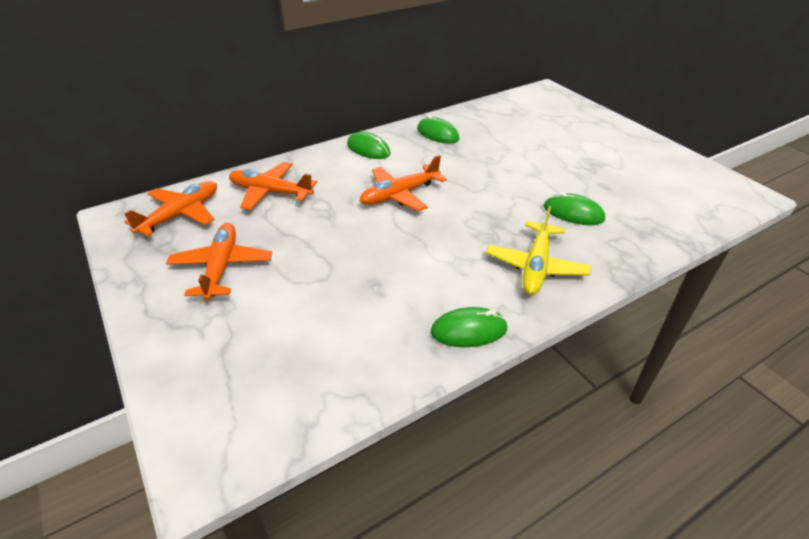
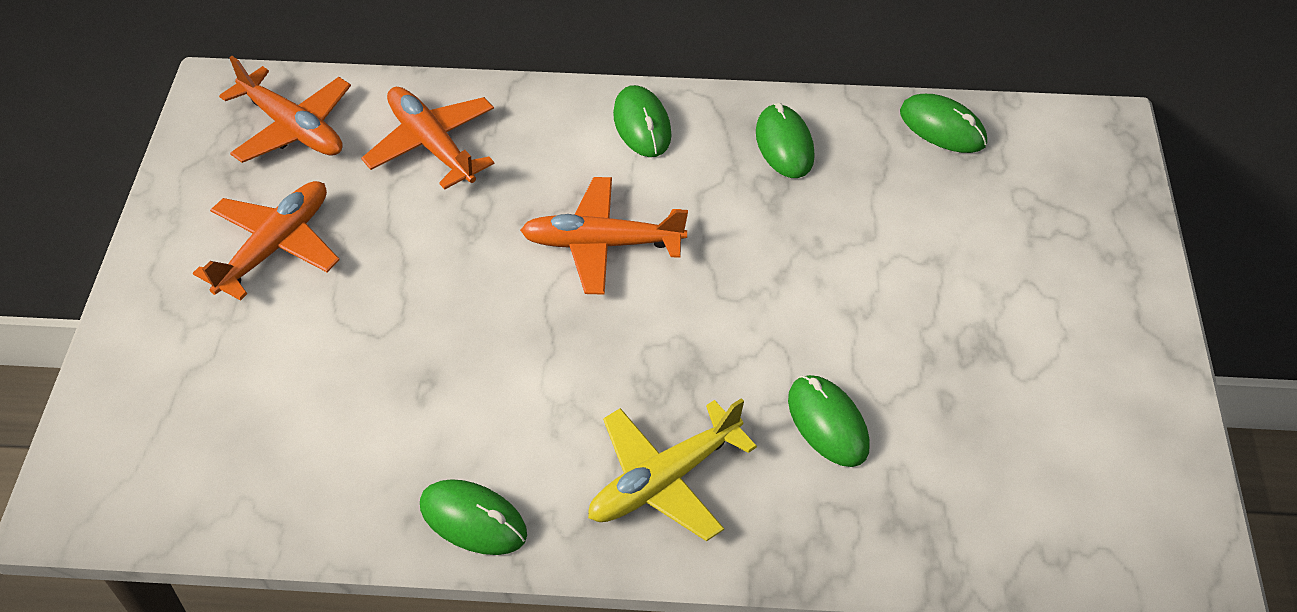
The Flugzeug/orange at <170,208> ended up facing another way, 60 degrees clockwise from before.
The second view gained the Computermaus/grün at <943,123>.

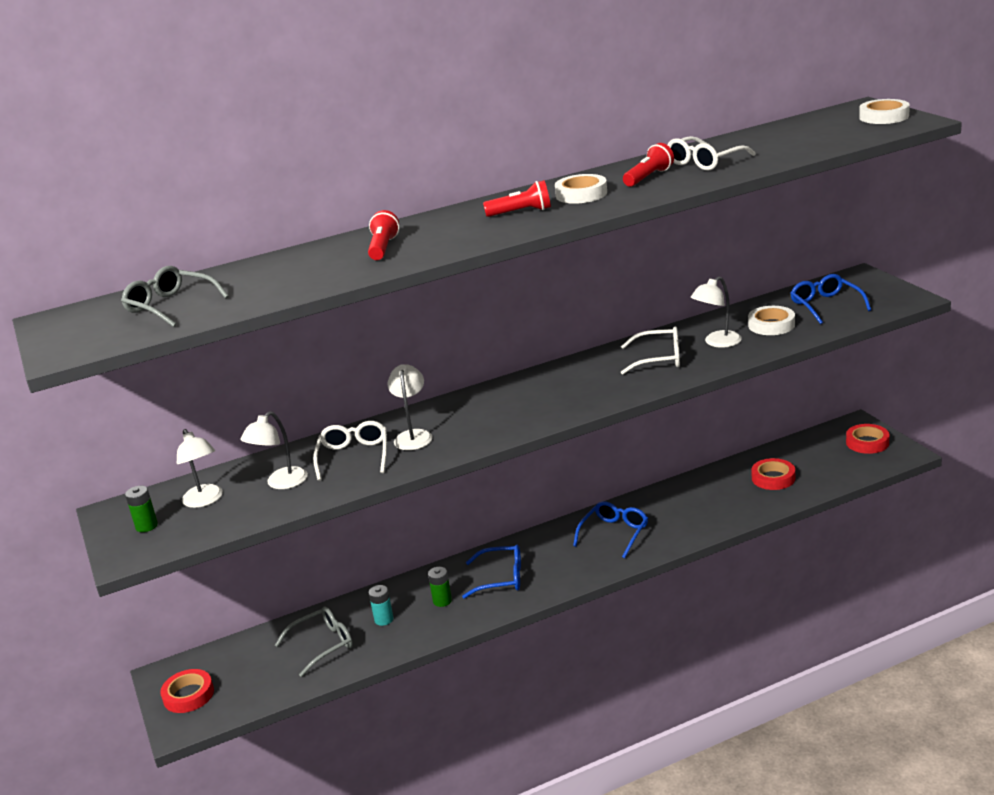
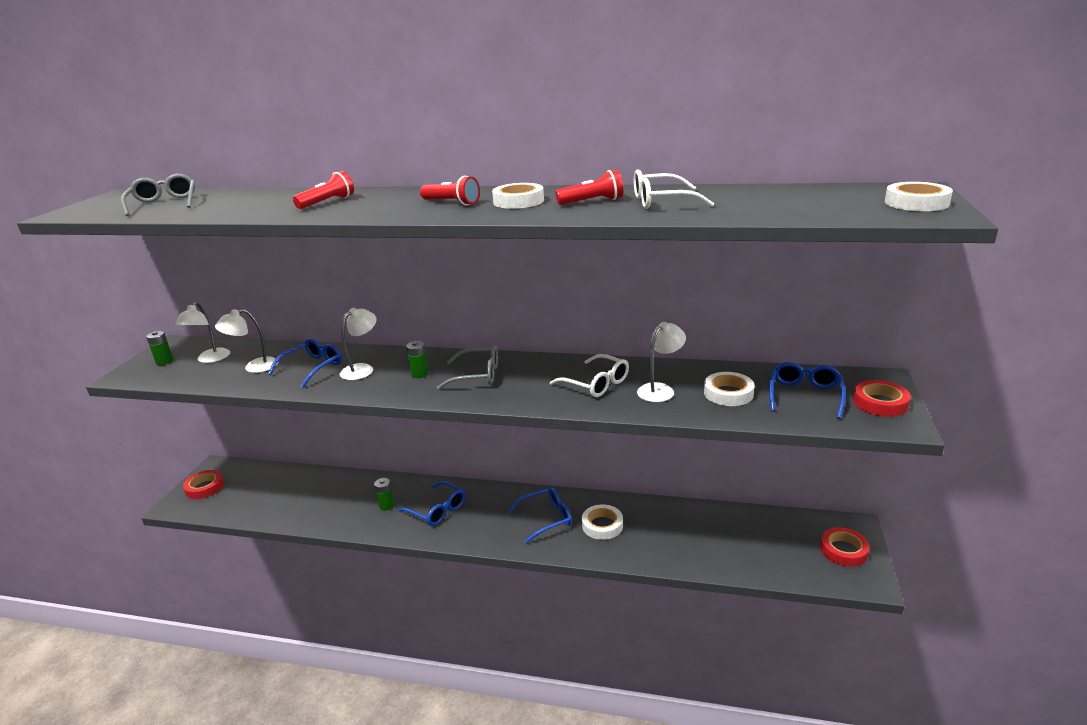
The Brille/grau ended up elsewhere, having gone from <314,641> to <467,367>.
What was the Brille/weiß at <350,451> turned into the Brille/blau at <305,362>.
The second view lost the Batterie/türkis at <381,605>.
The Lampe/weiß at <716,312> ended up facing another way, 135 degrees clockwise from before.
The Klebeband/rot ended up elsewhere, having gone from <773,474> to <882,398>.
The second view gained the Batterie/grün at <417,359>.
The second view gained the Klebeband/weiß at <602,522>.

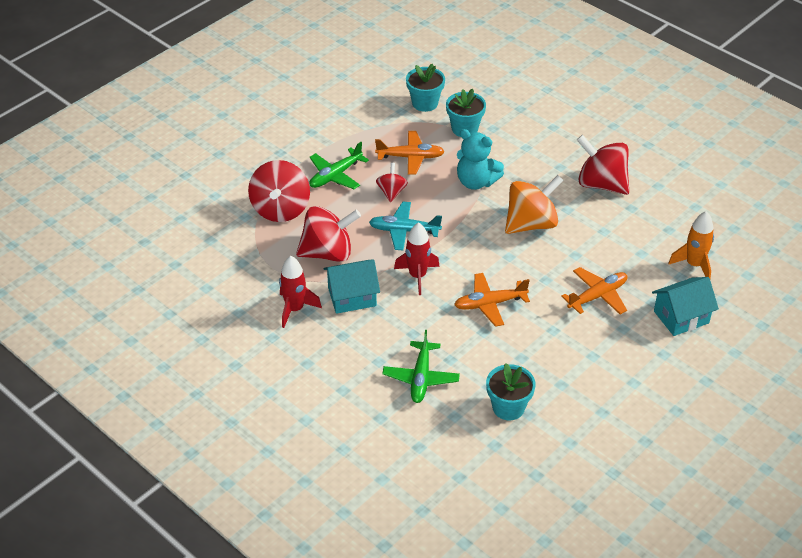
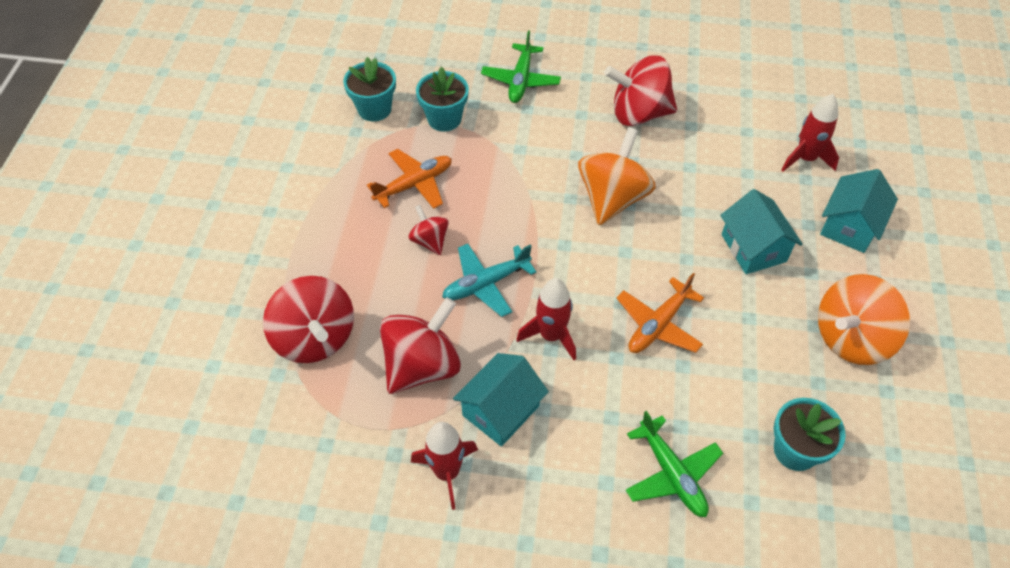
The Flugzeug/grün ended up elsewhere, having gone from <339,165> to <521,66>.
The second view lost the Teddybär/türkis at <480,159>.
Where the Flugzeug/orange stood at <594,291>, the Haus/türkis came to stand at <761,231>.
What was the Rakete/orange at <691,244> turned into the Rakete/rot at <810,133>.
The second view gained the Kreisel/orange at <864,319>.

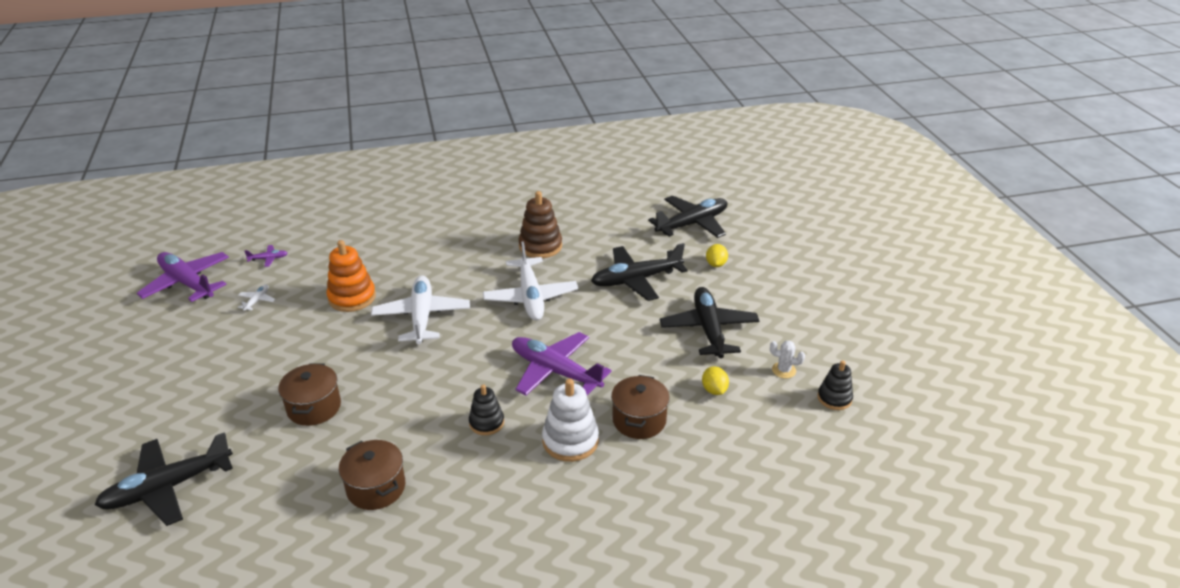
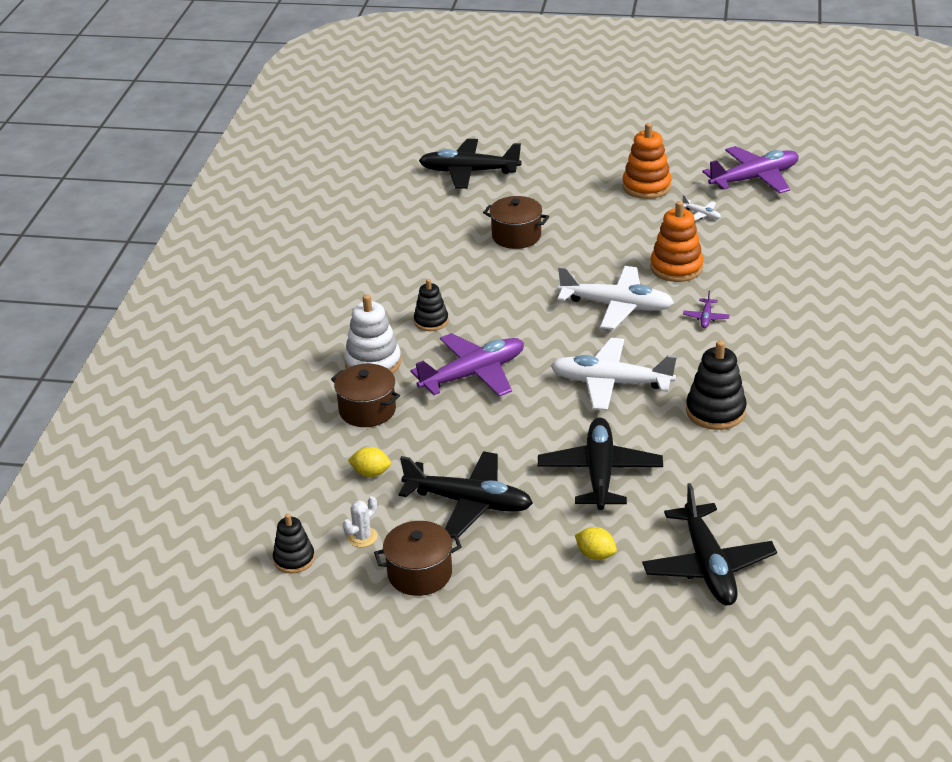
The Flugzeug/schwarz at <164,479> ended up facing another way, 75 degrees counterclockwise from before.
The Flugzeug/lila ended up elsewhere, having gone from <266,256> to <706,309>.
The Kochtopf/braun ended up elsewhere, having gone from <372,475> to <418,558>.
What was the Stapelspielzeug/braun at <540,224> turned into the Stapelspielzeug/schwarz at <716,385>.
The second view gained the Stapelspielzeug/orange at <646,161>.

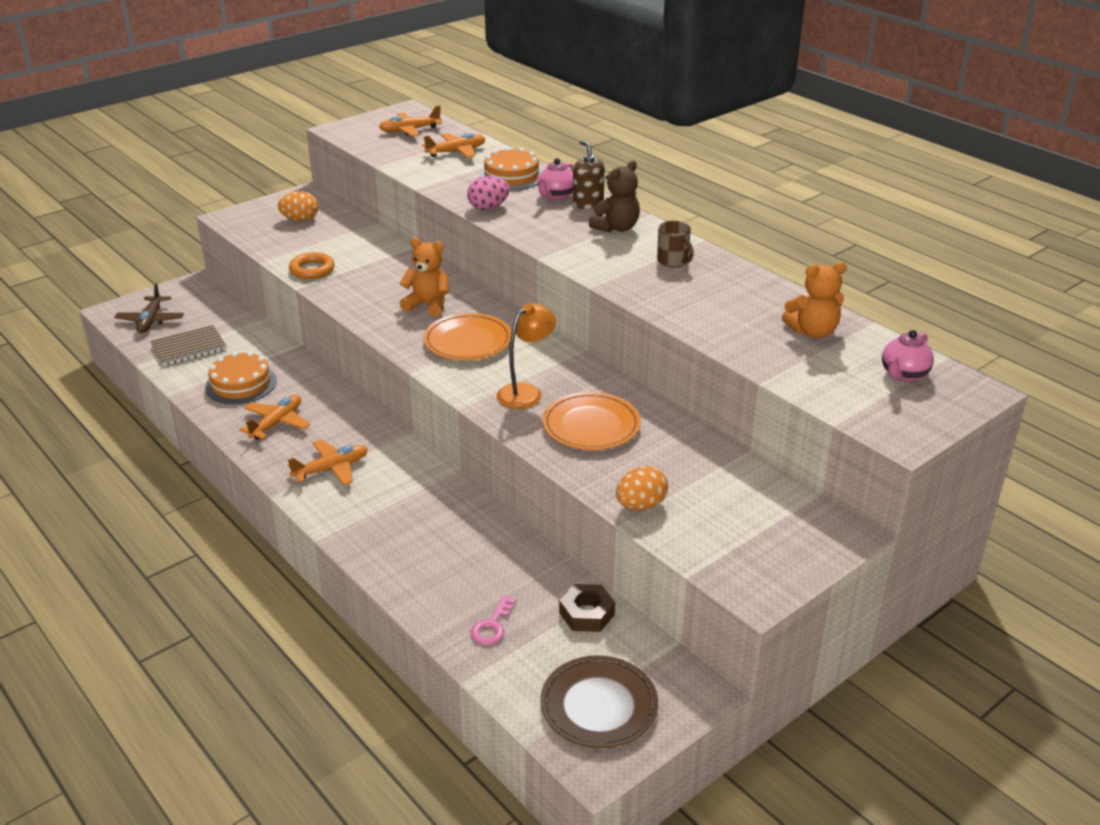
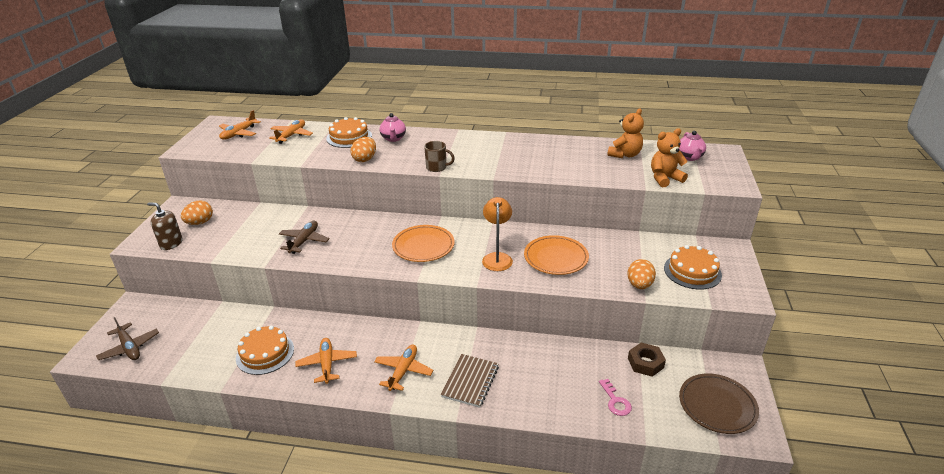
The Notizbuch/braun ended up elsewhere, having gone from <188,345> to <470,381>.
The second view lost the Ring/orange at <312,265>.
The Teddybär/orange ended up elsewhere, having gone from <424,277> to <669,157>.
What was the Ei/rosa at <488,193> turned into the Ei/orange at <363,149>.
The Seifenspender/braun ended up elsewhere, having gone from <589,174> to <165,226>.
The second view lost the Teddybär/braun at <614,196>.
The Tasse/braun ended up elsewhere, having gone from <675,244> to <439,156>.
The second view gained the Flugzeug/braun at <304,237>.
The second view gained the Kuchen/orange at <693,267>.

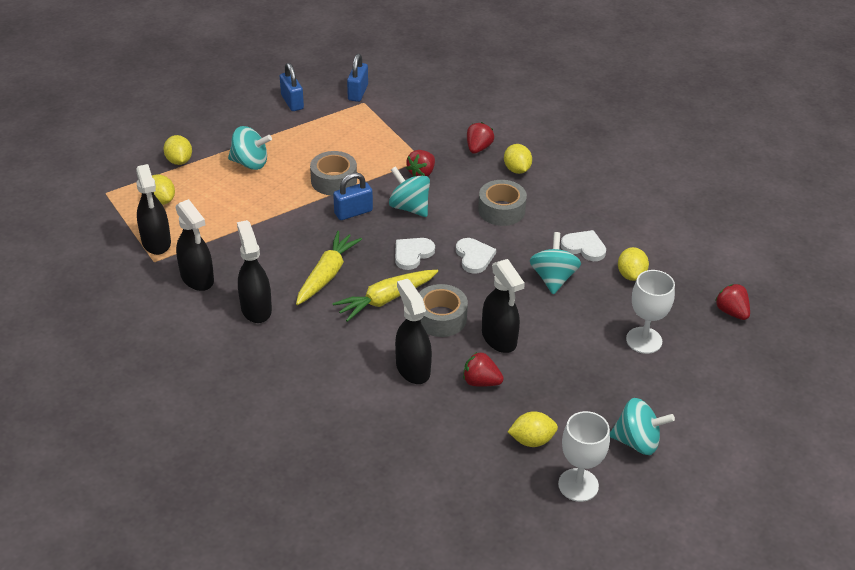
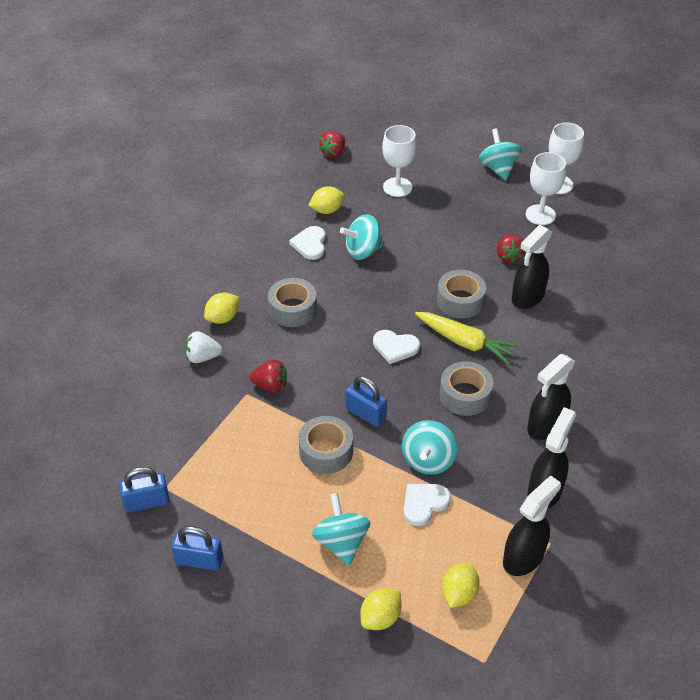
The Vorhängeschloss/blau at <292,87> ended up facing another way, 60 degrees clockwise from before.
Where the Karotte/gelb stood at <329,268>, the Klebeband/grau came to stand at <466,388>.
The Kreisel/türkis ended up elsewhere, having gone from <409,191> to <429,447>.
The Herz/weiß ended up elsewhere, having gone from <476,256> to <427,505>.
What was the Erdbeere/rot at <480,138> turned into the Erdbeere/weiß at <204,347>.
The second view lost the Sprühflasche/schwarz at <503,306>.
Where the Zitrone/gelb stood at <533,429>, the Kelch/weiß came to stand at <546,188>.

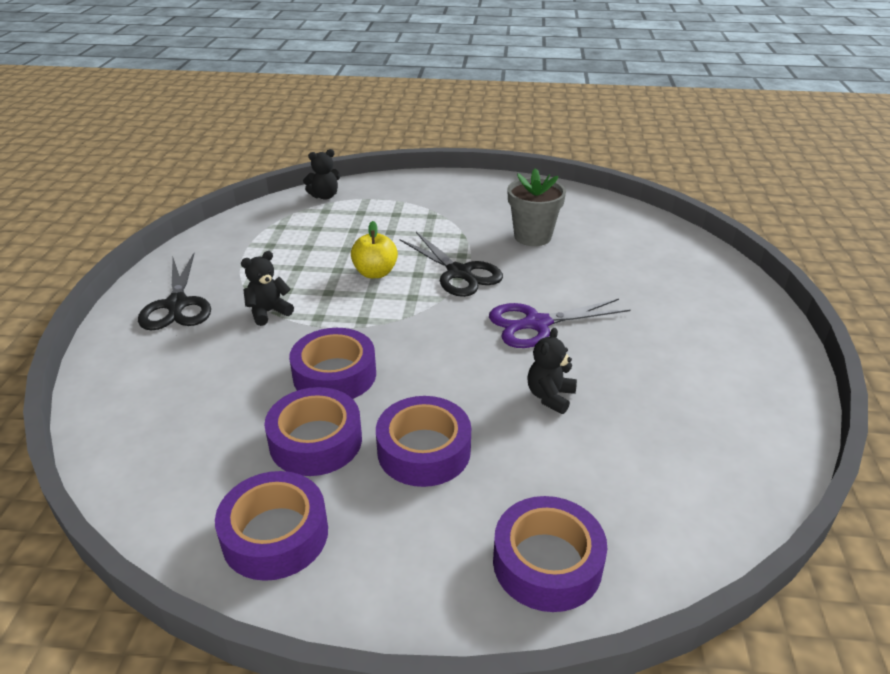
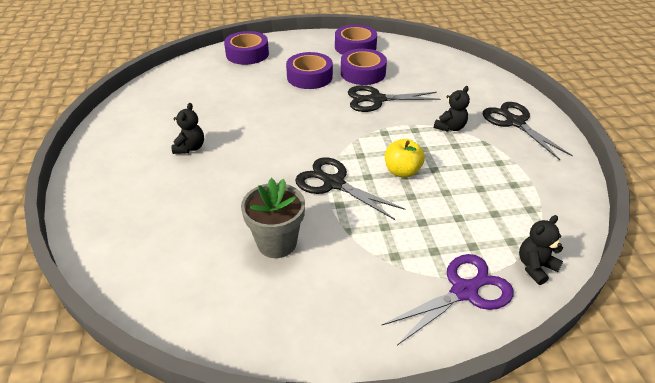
Where the Klebeband/lila stood at <332,363>, the Schere/schwarz came to stand at <394,98>.
The Schere/lila ended up elsewhere, having gone from <560,323> to <447,299>.
The Teddybär/schwarz ended up elsewhere, having gone from <552,371> to <188,128>.

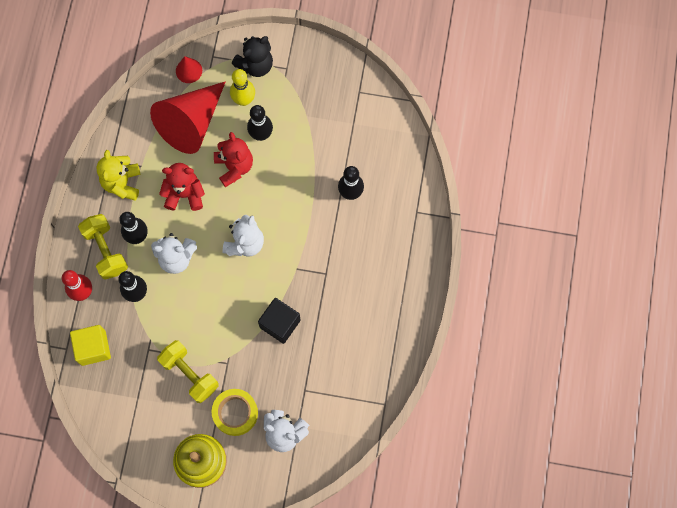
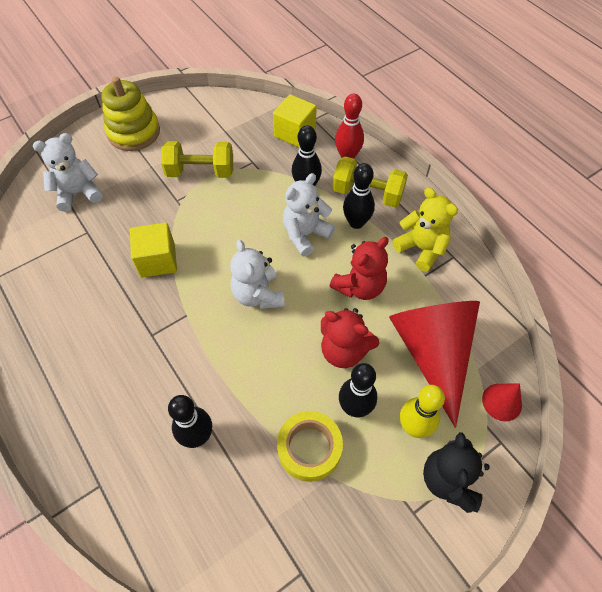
The Klebeband/gelb ended up elsewhere, having gone from <235,412> to <310,446>.
What was the Kubus/schwarz at <279,321> turned into the Kubus/gelb at <153,250>.

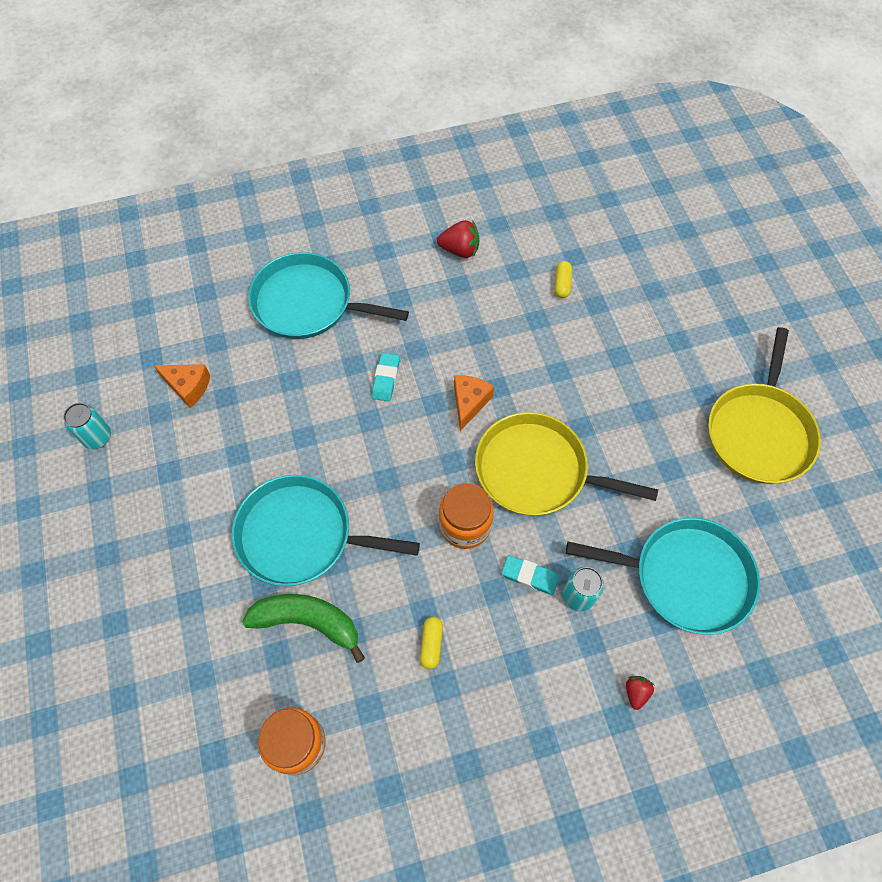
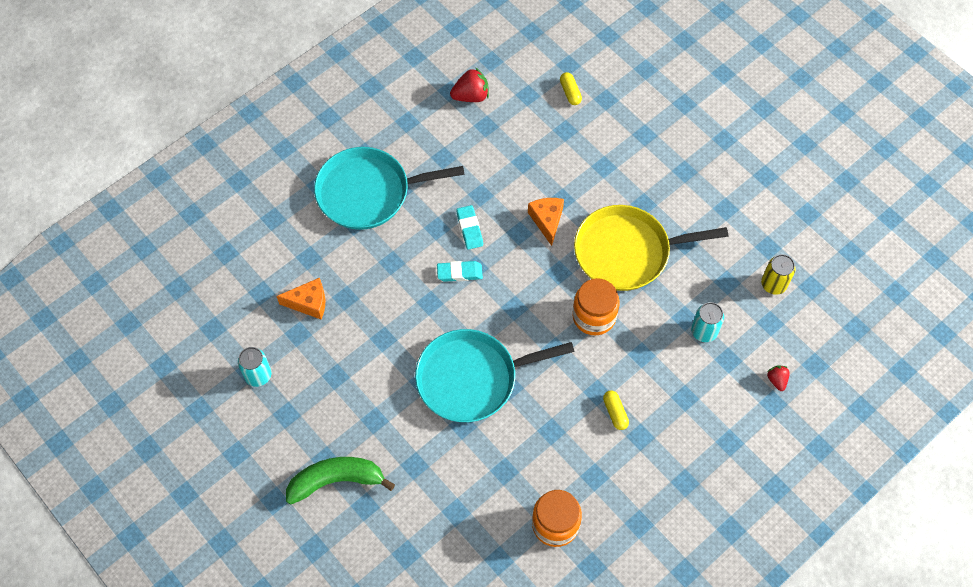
The Banane/grün ended up elsewhere, having gone from <303,628> to <340,481>.
The Radiergummi/türkis ended up elsewhere, having gone from <530,575> to <460,271>.
Where the Pfanne/türkis stood at <663,576>, the Dose/gelb came to stand at <778,274>.
The second view lost the Pfanne/gelb at <764,405>.

